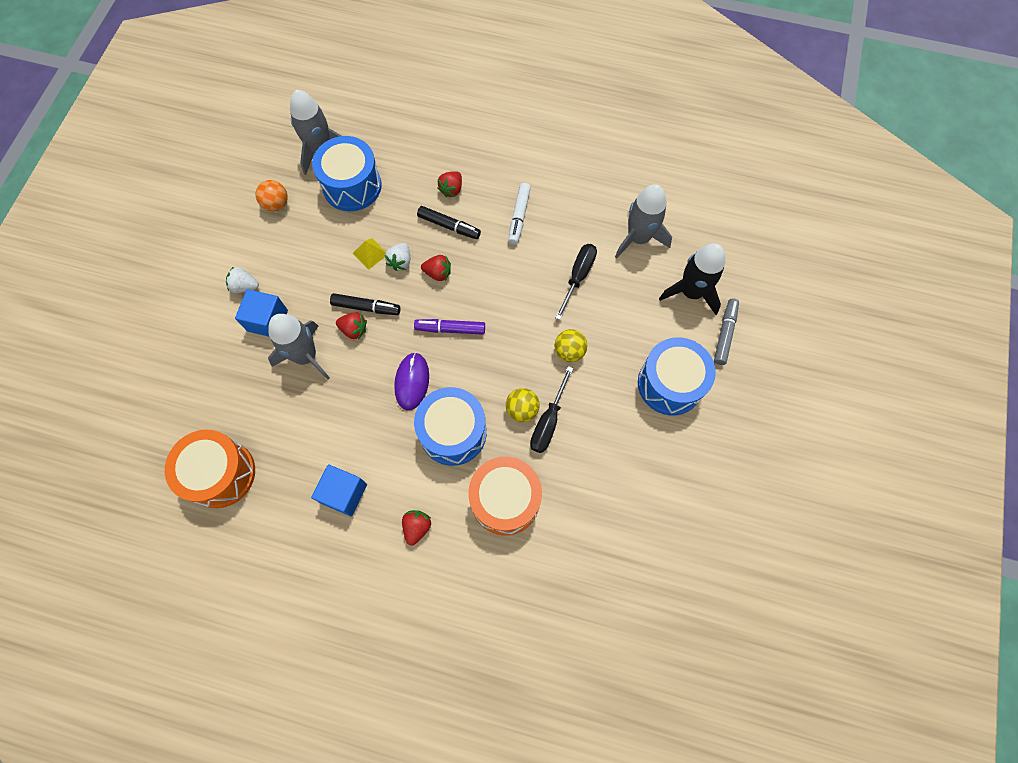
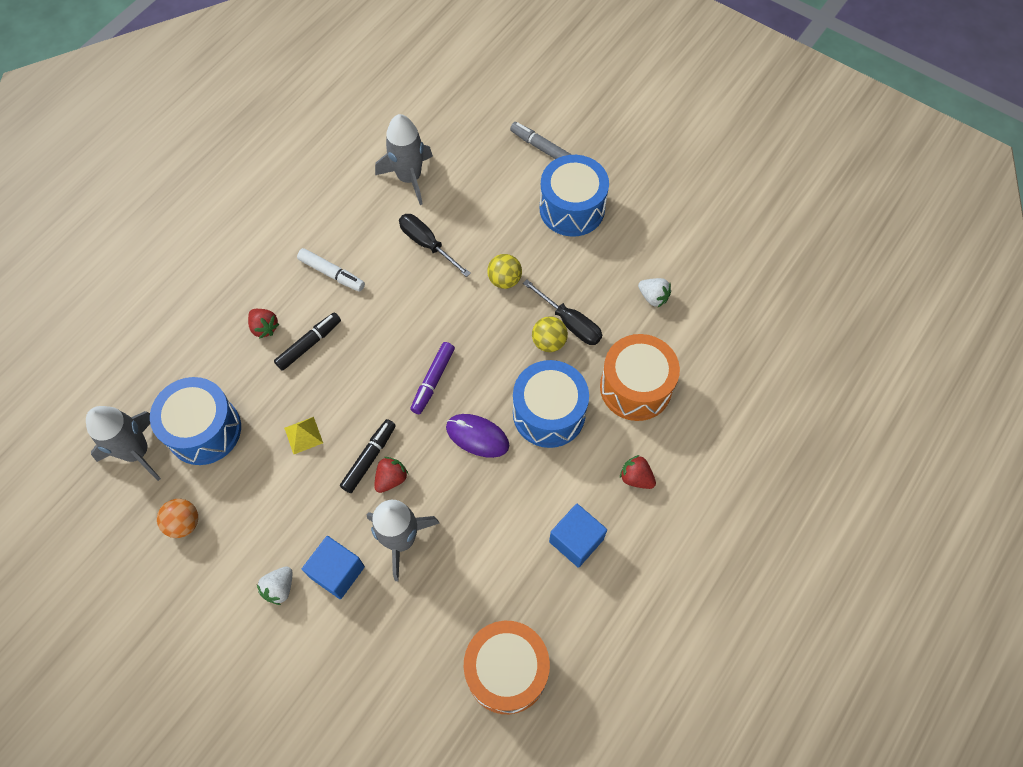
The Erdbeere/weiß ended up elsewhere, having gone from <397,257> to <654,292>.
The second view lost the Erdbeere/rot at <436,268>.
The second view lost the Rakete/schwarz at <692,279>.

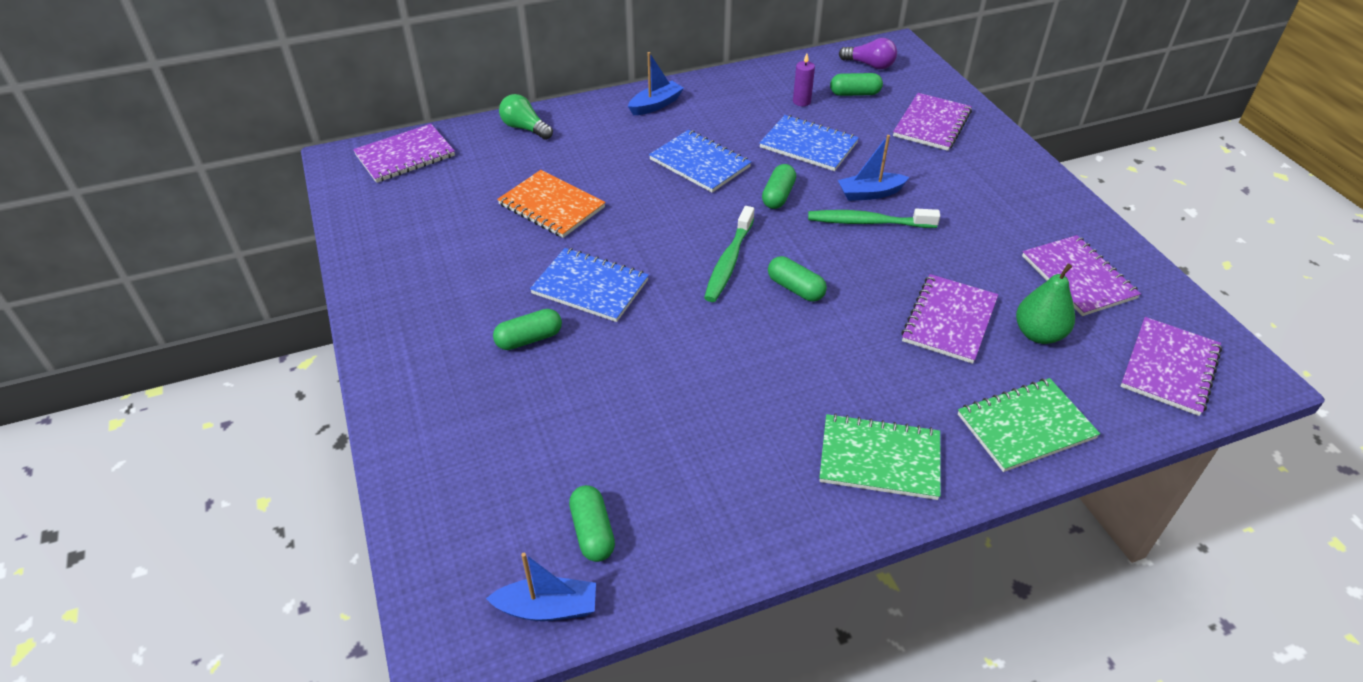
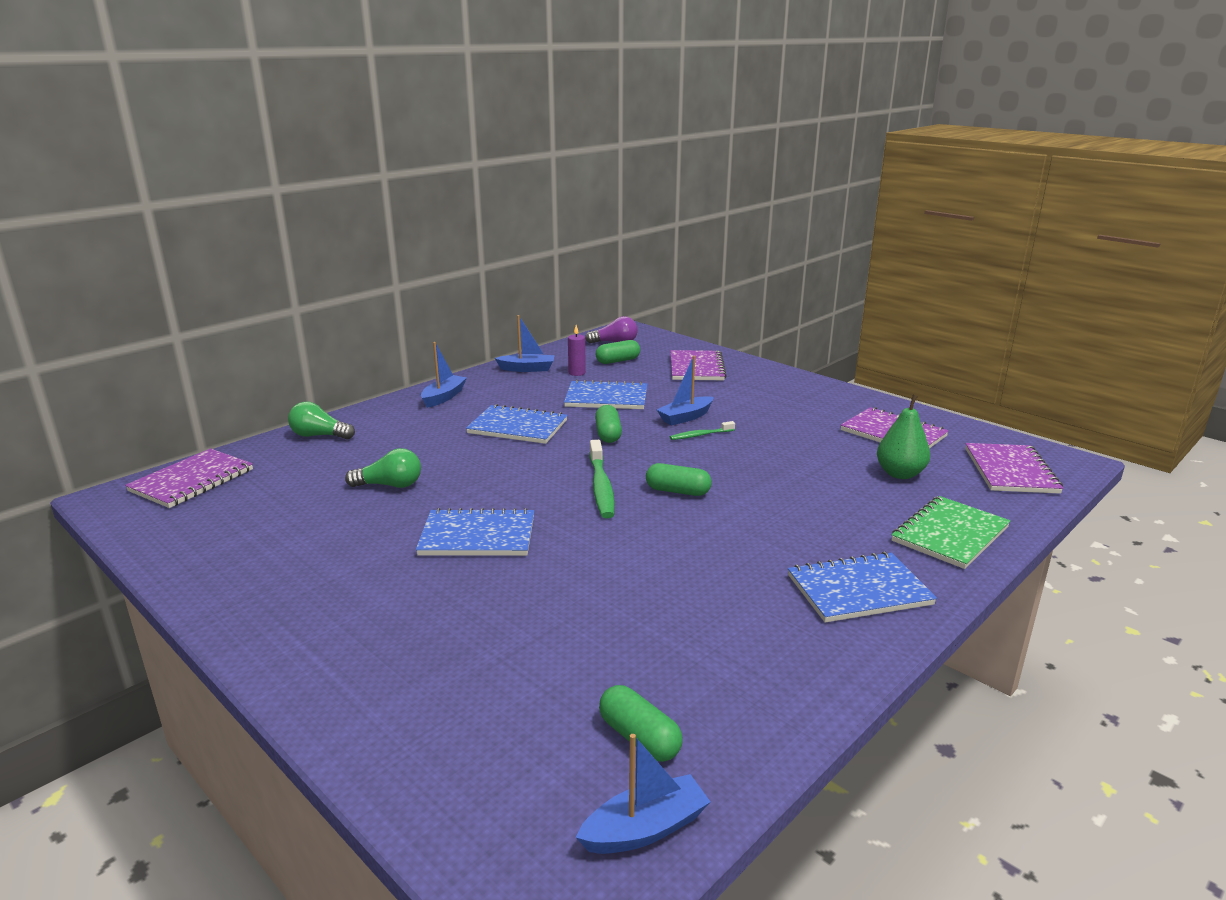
The second view lost the Kapsel/grün at <527,329>.
Where the Notizbuch/orange stood at <551,204>, the Glühbirne/grün came to stand at <383,468>.
The size of the Zahnbürste/grün at <874,218> changed by a factor of 0.57.
What was the Notizbuch/grün at <880,456> turned into the Notizbuch/blau at <862,587>.
The second view lost the Notizbuch/lila at <949,319>.
The second view gained the Boot/blau at <525,343>.

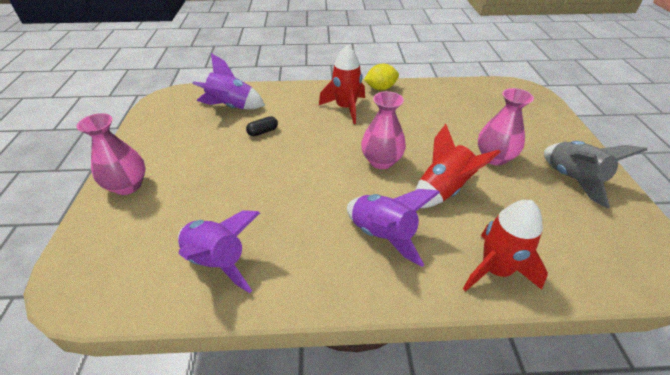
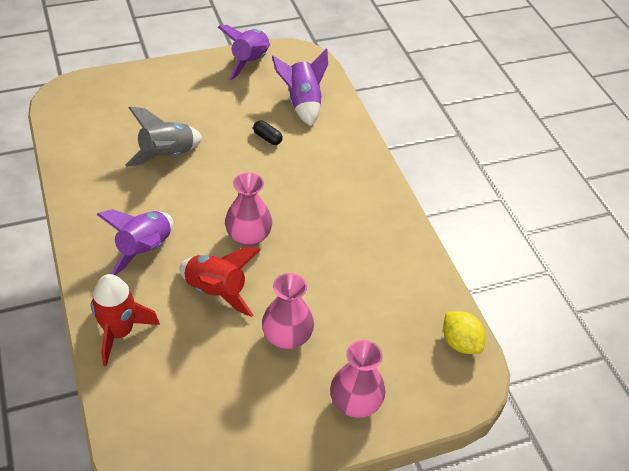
The Vase/rosa ended up elsewhere, having gone from <111,154> to <357,379>.
The Rakete/lila ended up elsewhere, having gone from <219,251> to <244,52>.
The second view lost the Rakete/rot at <342,84>.
The Zitrone/gelb ended up elsewhere, having gone from <381,77> to <464,332>.
The Rakete/grau ended up elsewhere, having gone from <595,175> to <164,136>.

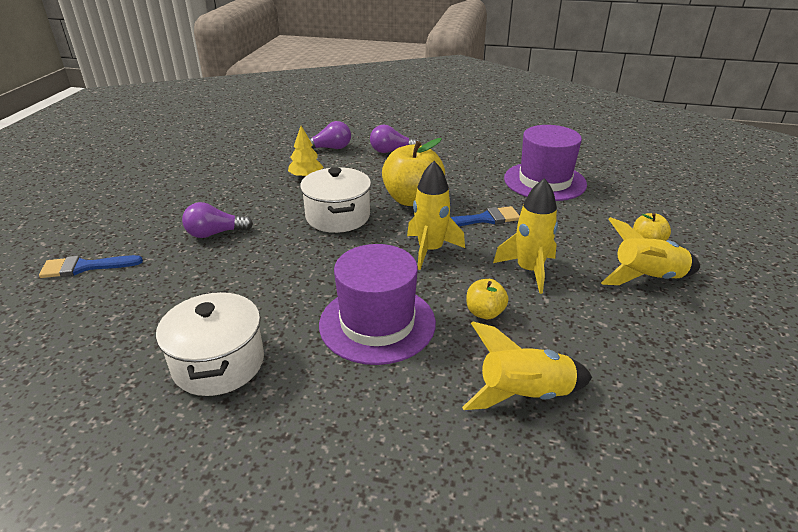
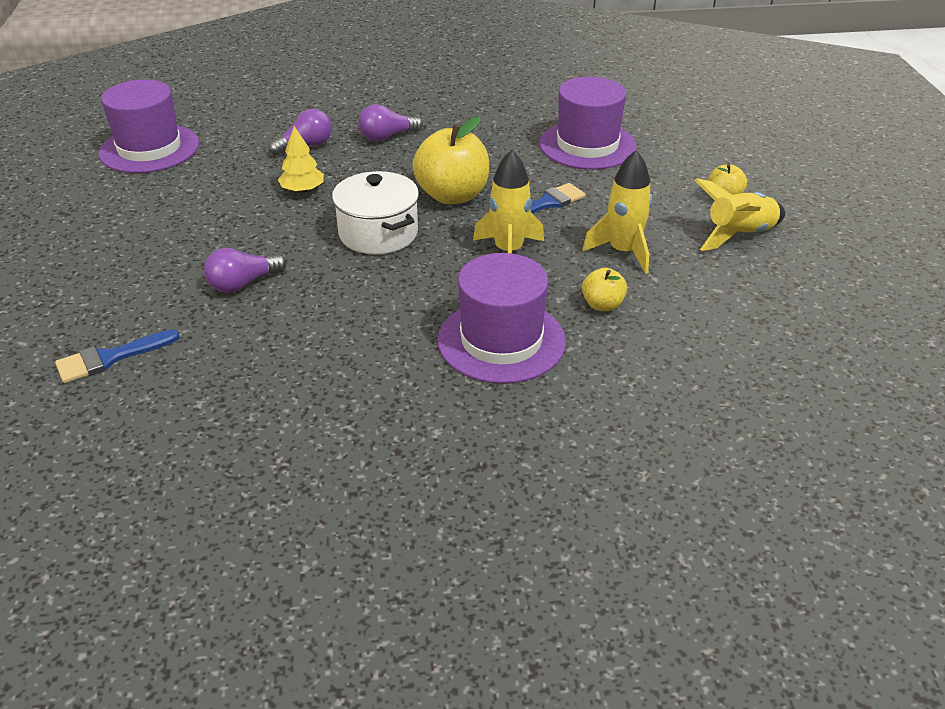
The second view lost the Kochtopf/weiß at <210,343>.
The second view lost the Rakete/gelb at <527,366>.
The second view gained the Hut/lila at <149,126>.

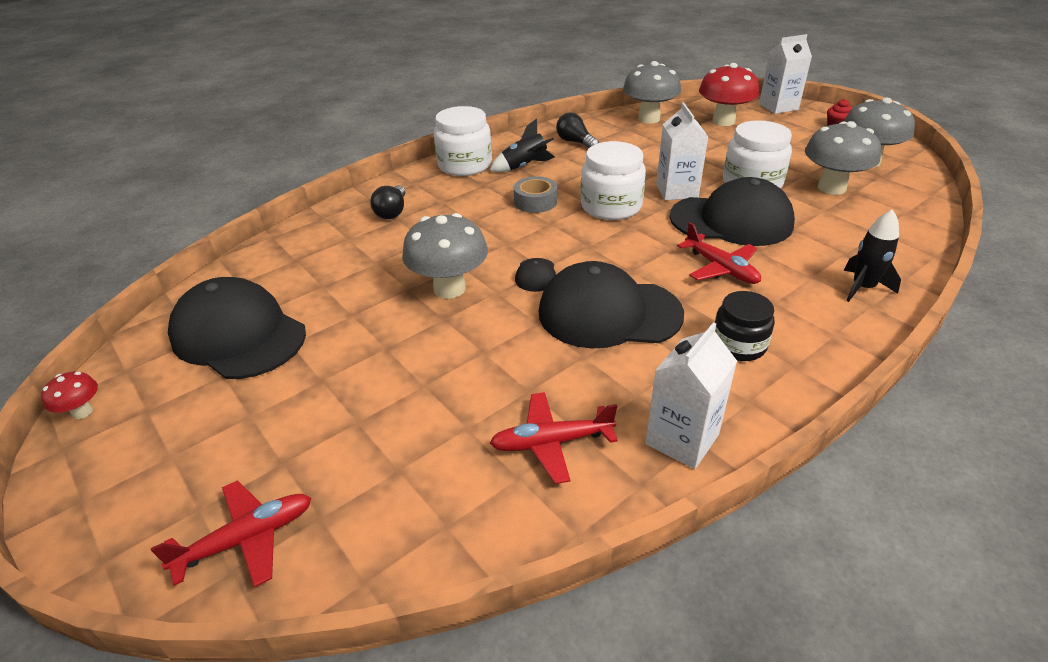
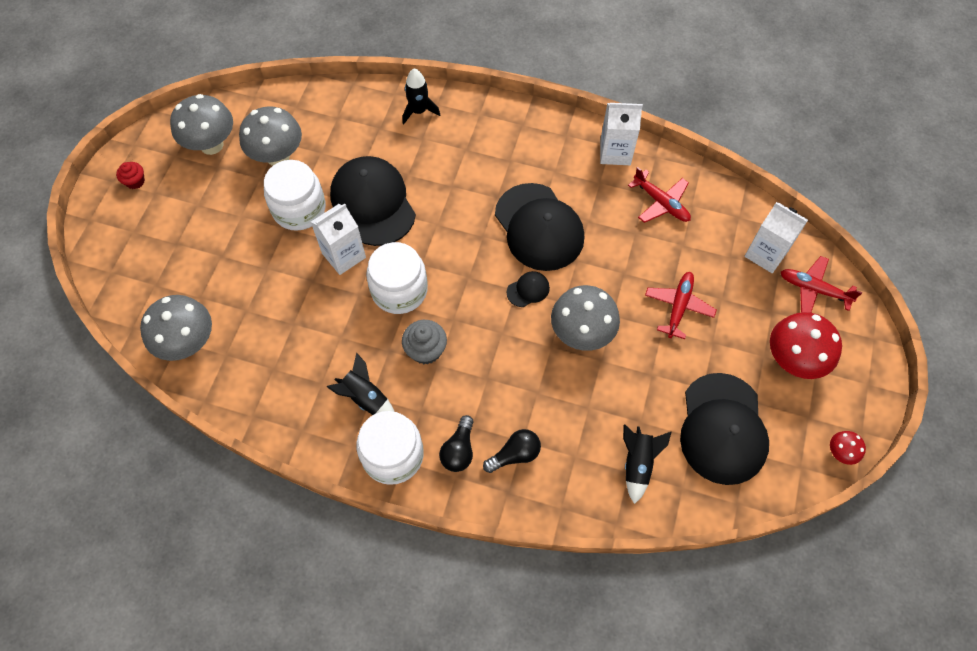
Where the Klebeband/grau stood at <535,194>, the Muffin/grau came to stand at <424,342>.
The Glühbirne/schwarz ended up elsewhere, having gone from <577,130> to <456,443>.
The Flugzeug/rot ended up elsewhere, having gone from <719,253> to <680,305>.
The Pilz/rot ended up elsewhere, having gone from <729,94> to <806,345>.
The second view lost the Einmachglas/schwarz at <744,326>.
The Getränkekarton/weiß ended up elsewhere, having gone from <785,74> to <776,237>.
The second view gained the Rakete/schwarz at <647,464>.

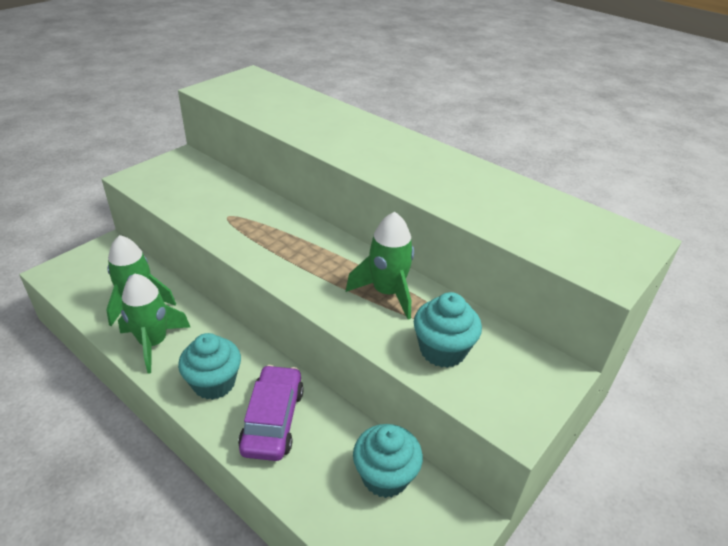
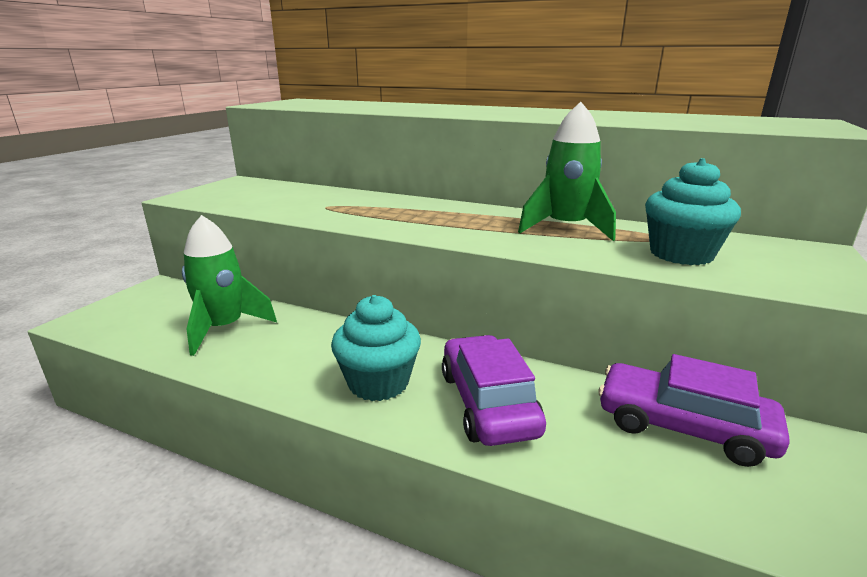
The second view lost the Rakete/grün at <154,323>.
Where the Muffin/türkis stood at <388,461>, the Auto/lila came to stand at <694,410>.

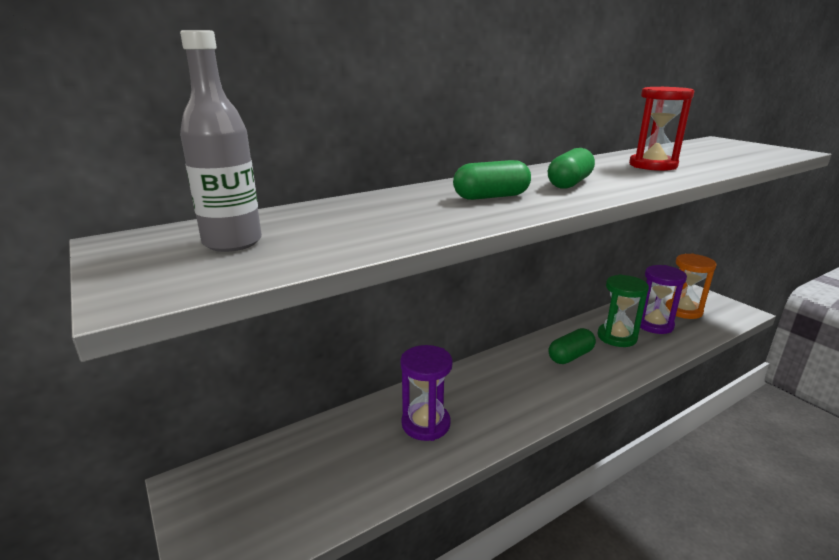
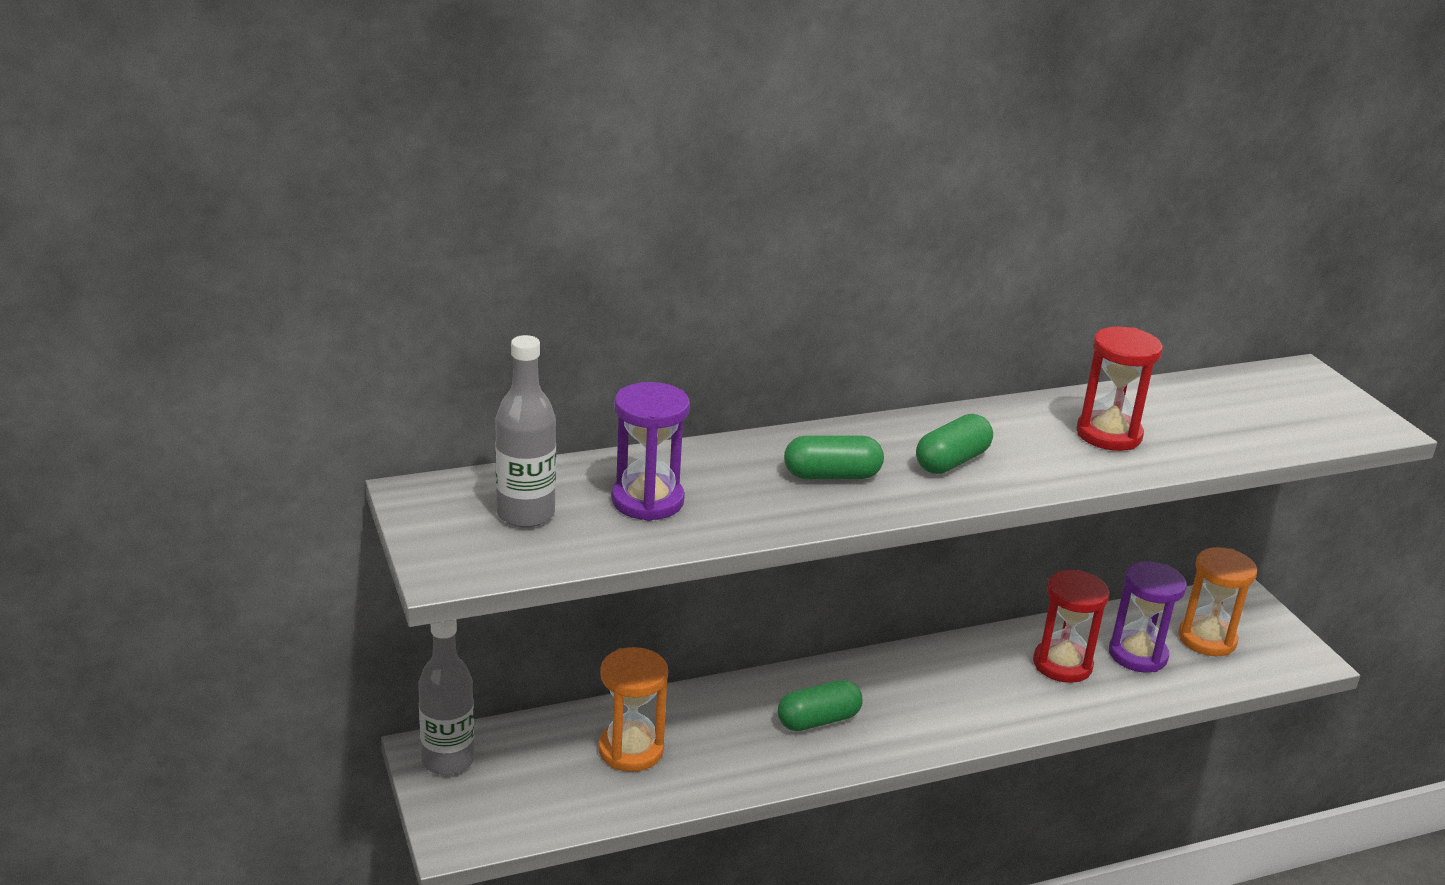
The Sanduhr/lila ended up elsewhere, having gone from <426,393> to <650,451>.
The Kapsel/grün ended up elsewhere, having gone from <572,346> to <820,705>.
What was the Sanduhr/grün at <623,311> turned into the Sanduhr/rot at <1071,626>.
The second view gained the Flasche/grau at <446,697>.
The second view gained the Sanduhr/orange at <633,709>.

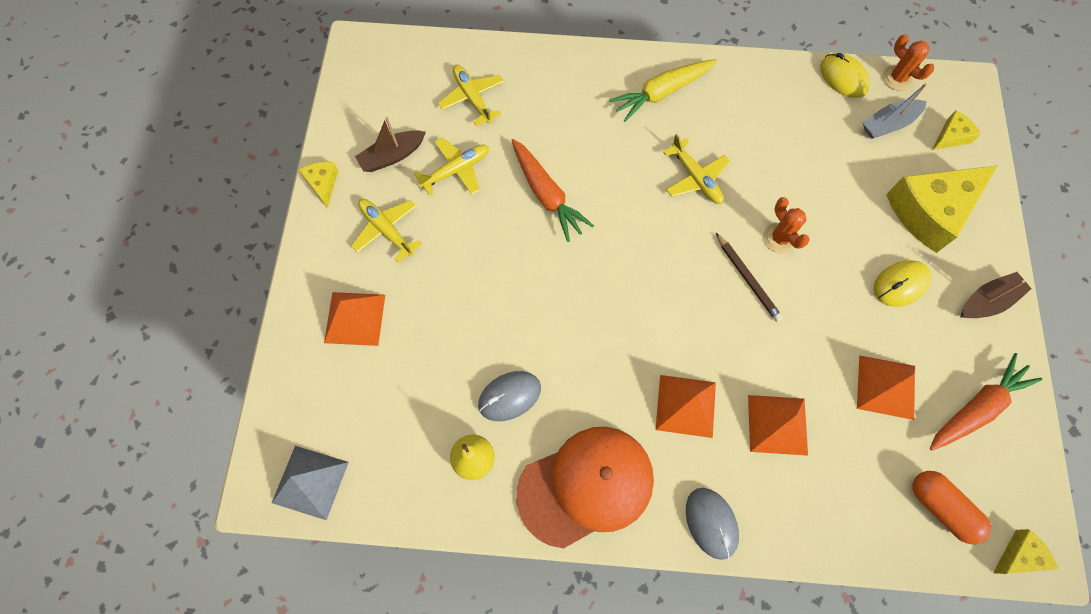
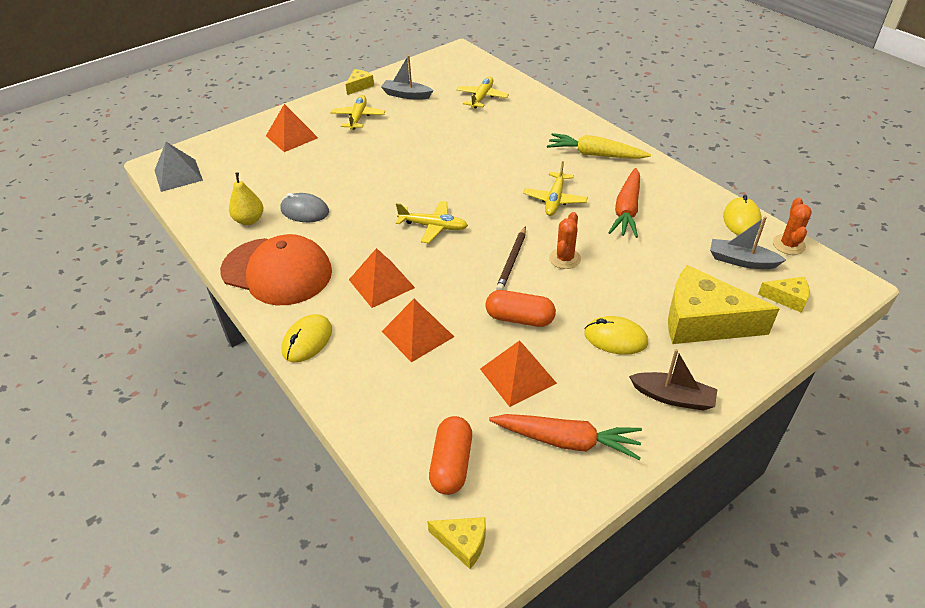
What was the Boot/braun at <390,144> turned into the Boot/grau at <407,77>.
The Flugzeug/gelb ended up elsewhere, having gone from <451,166> to <432,222>.
The Karotte/orange ended up elsewhere, having gone from <552,190> to <624,203>.
What was the Computermaus/grau at <712,524> turned into the Computermaus/gelb at <306,338>.
The second view gained the Kapsel/orange at <521,308>.

